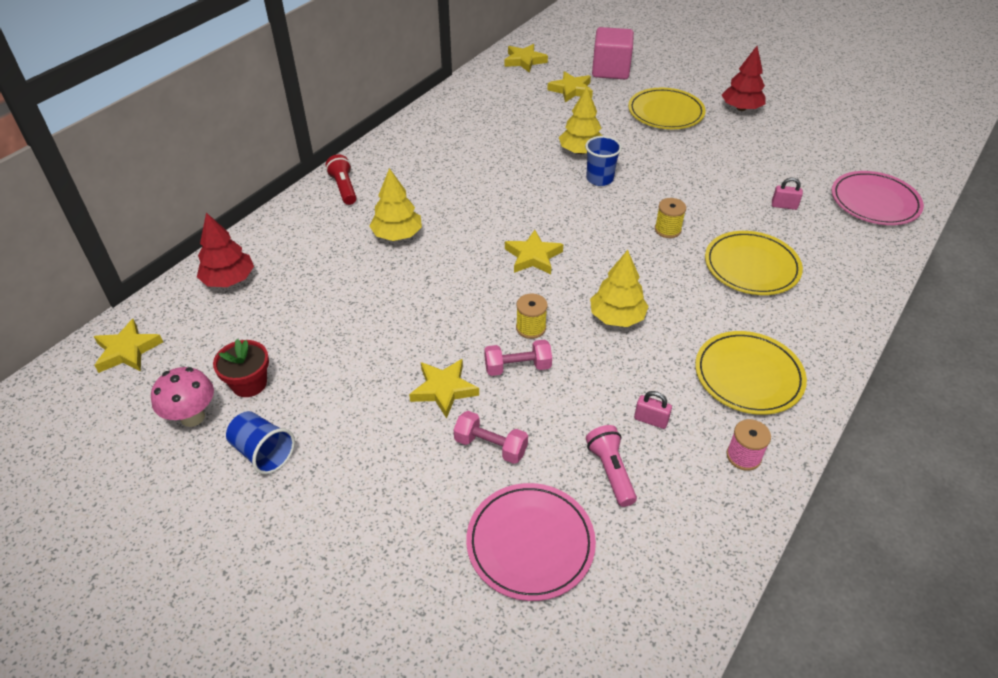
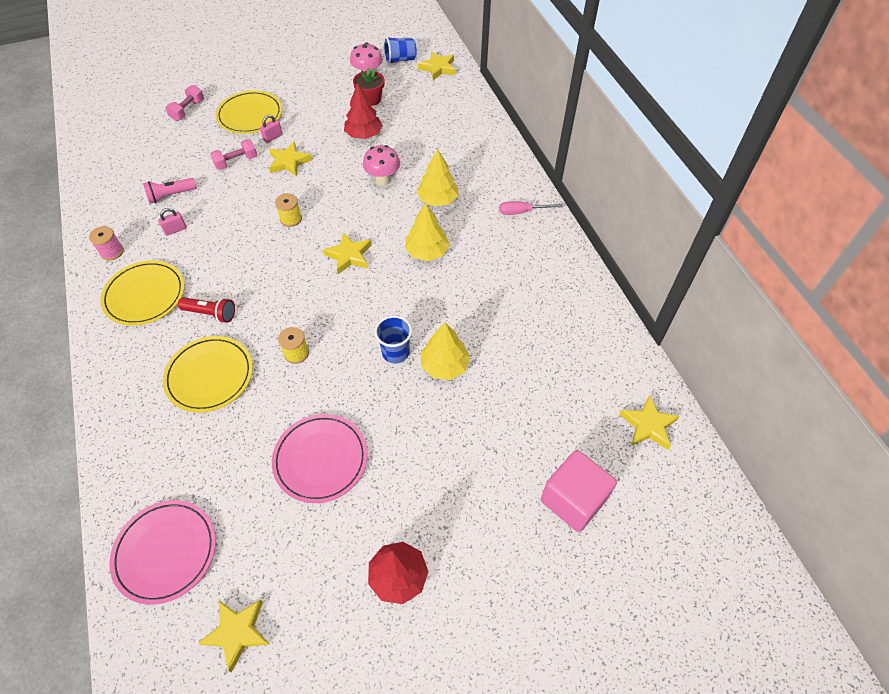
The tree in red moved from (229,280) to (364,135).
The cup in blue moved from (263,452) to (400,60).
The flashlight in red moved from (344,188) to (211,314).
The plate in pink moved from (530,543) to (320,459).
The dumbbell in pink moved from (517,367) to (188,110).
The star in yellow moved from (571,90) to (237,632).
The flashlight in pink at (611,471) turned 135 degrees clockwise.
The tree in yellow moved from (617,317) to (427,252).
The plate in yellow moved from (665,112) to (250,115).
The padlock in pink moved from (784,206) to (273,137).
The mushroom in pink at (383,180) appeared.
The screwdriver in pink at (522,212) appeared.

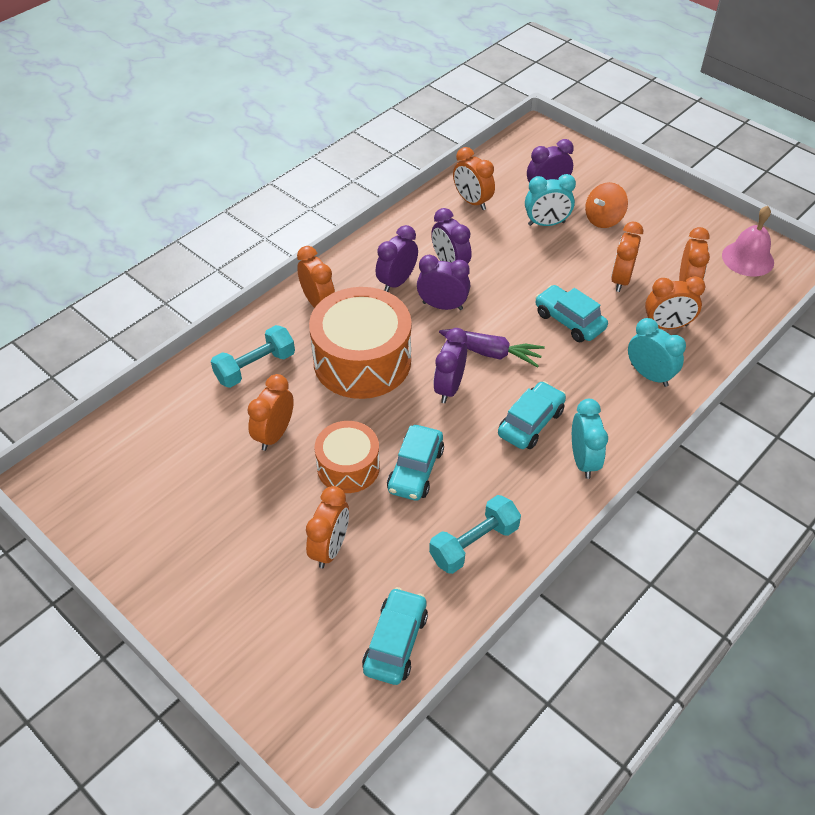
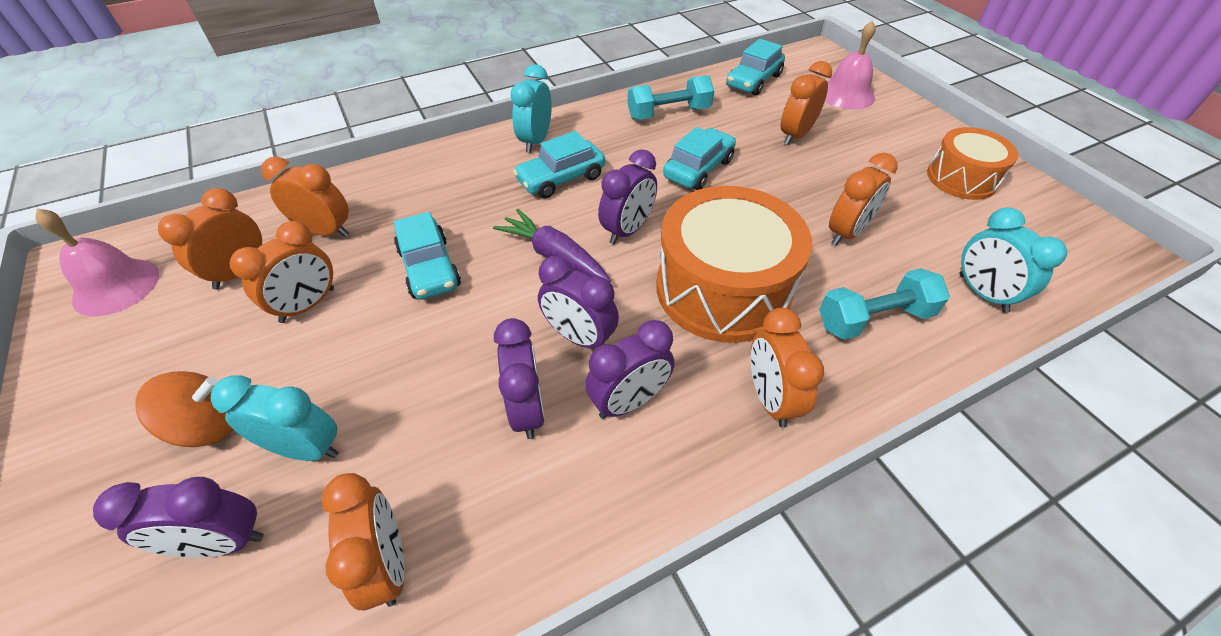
The drum in orange moved from (348,467) to (961,178).
The clock in turquoise moved from (649,375) to (982,293).
The bell in pink at (846,94) appeared.

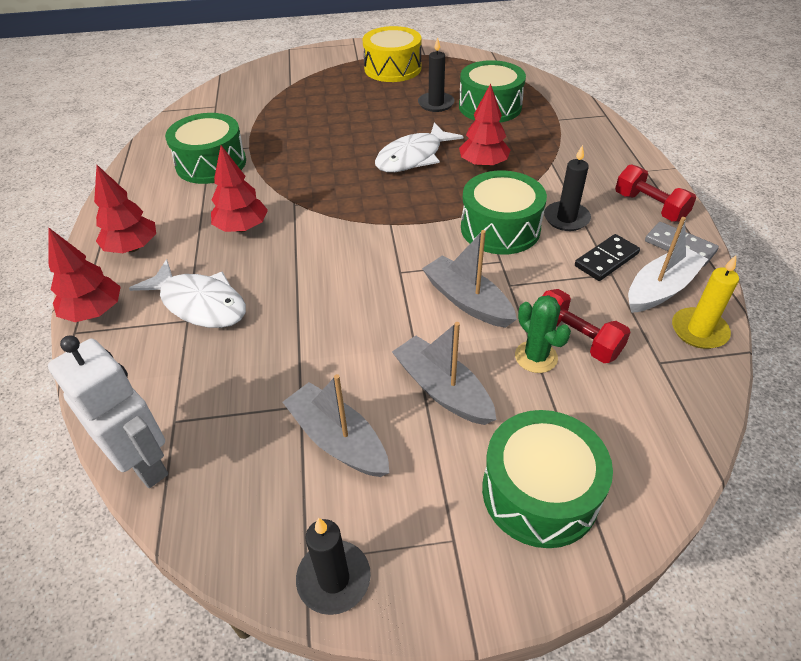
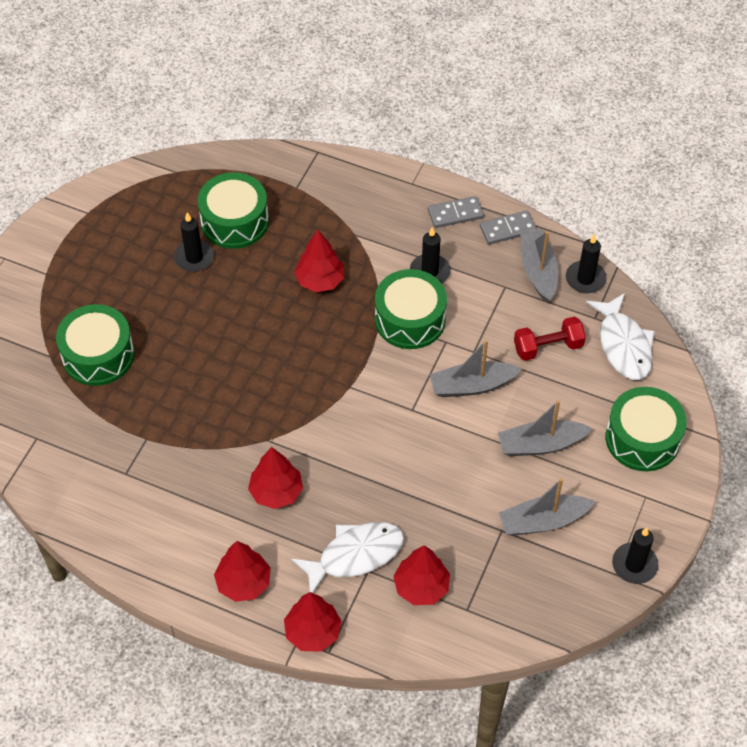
The robot in white at (145,463) disappeared.
The drum in green moved from (211,163) to (98,355).
The drum in yellow at (392,68) disappeared.
The fish in white moved from (413,157) to (623,345).
The cactus in green at (536,357) disappeared.
The domino in black at (606,260) disappeared.
The dumbbell in red at (649,207) was replaced by the domino in grey at (455,214).
The boat in white at (661,289) became the boat in grey at (538,270).
The candle in yellow at (699,331) became the candle in black at (585,279).
The tree in red at (421,587) appeared.

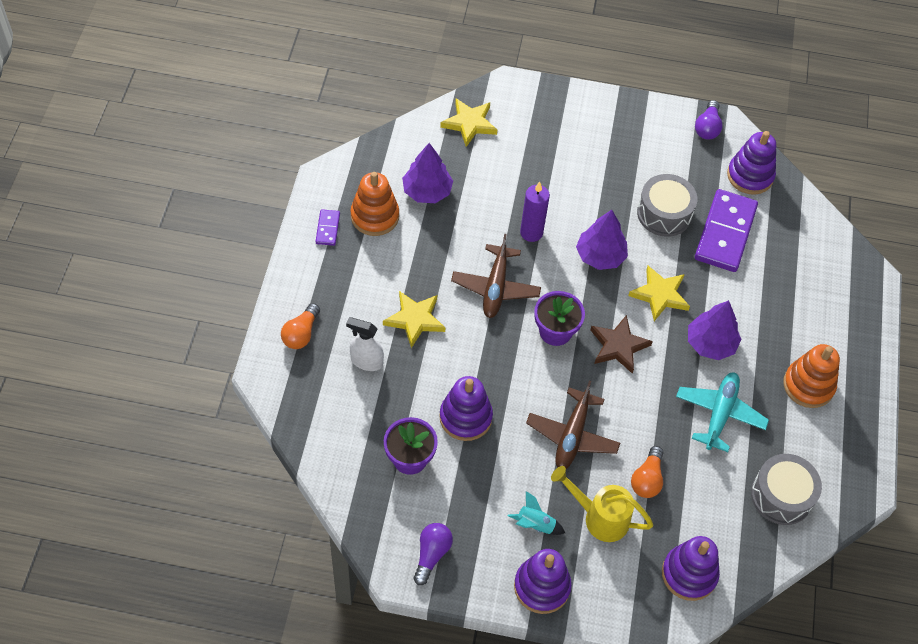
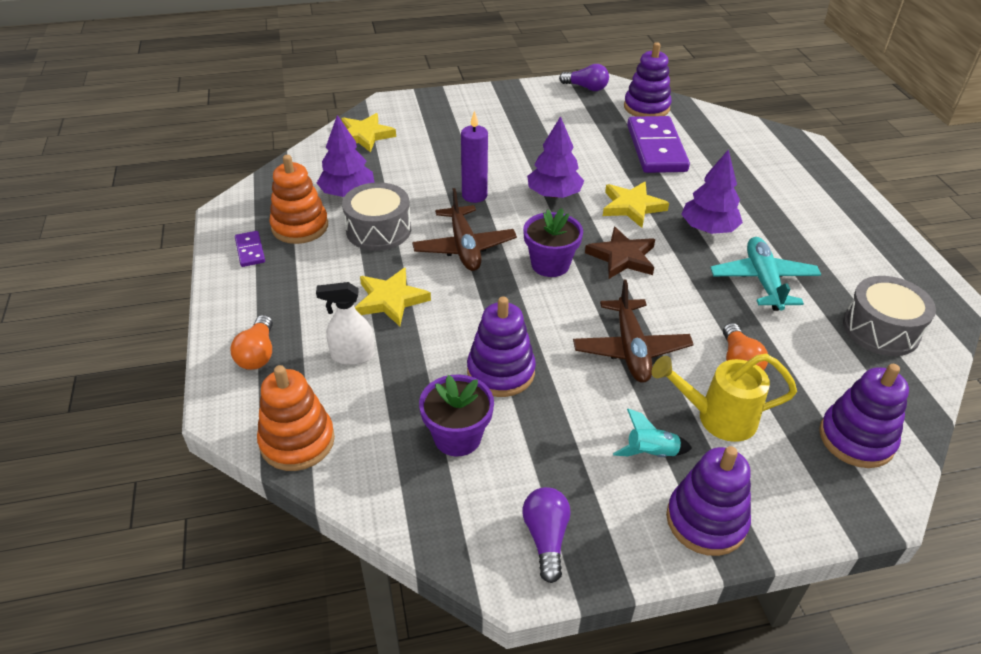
The drum in grey moved from (664,213) to (378,230).
The light bulb in purple at (707,127) turned 60 degrees counterclockwise.
The stacking toy in orange moved from (808,385) to (297,441).

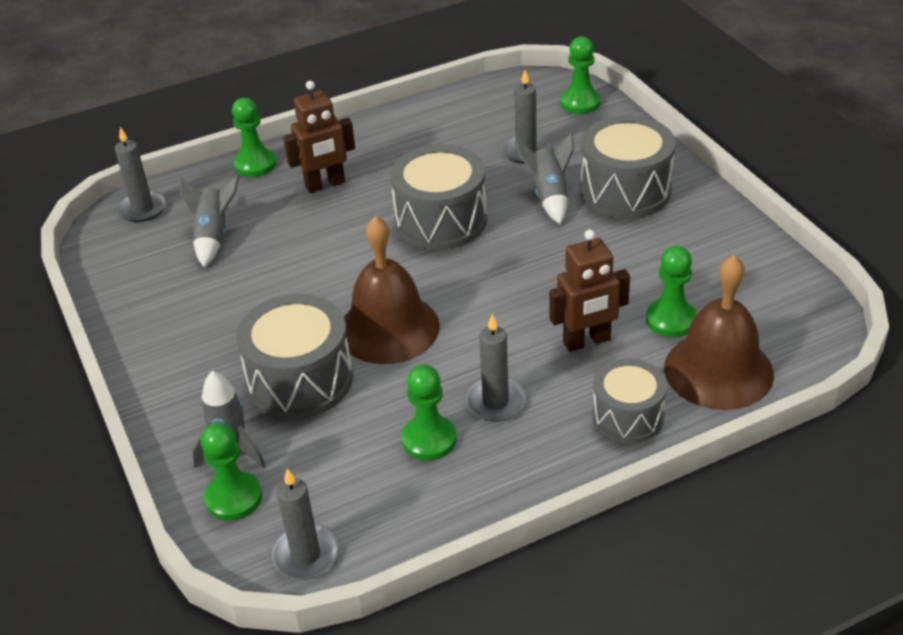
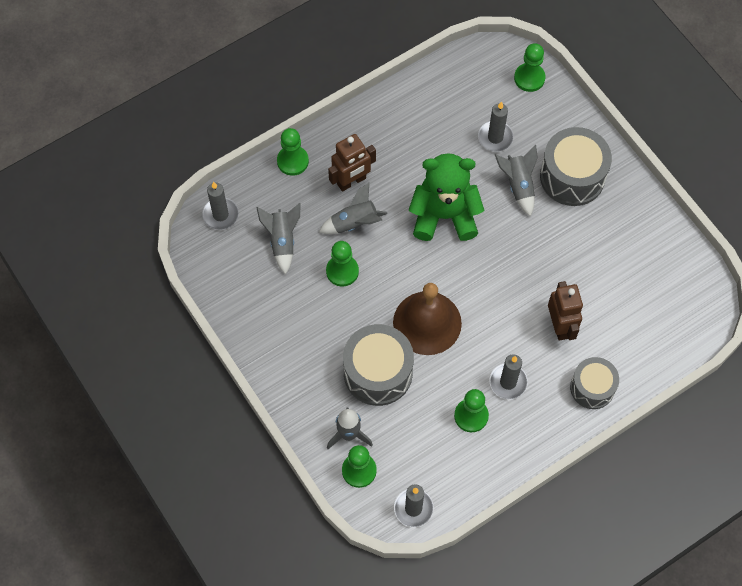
The drum in grey at (441,220) was replaced by the teddy bear in green at (444,215).
The robot in brown at (587,341) turned 75 degrees counterclockwise.
The pawn in green moved from (671,320) to (342,271).
The bell in brown at (718,370) disappeared.
The rocket in grey at (354,223) appeared.

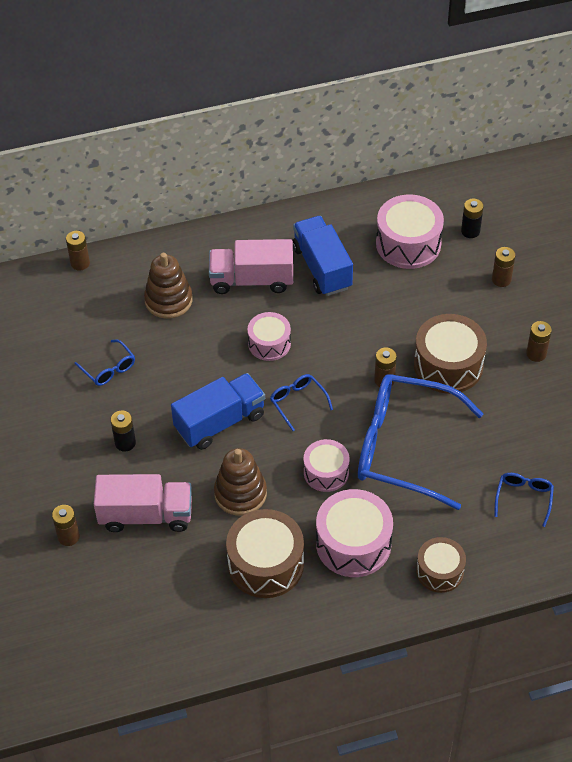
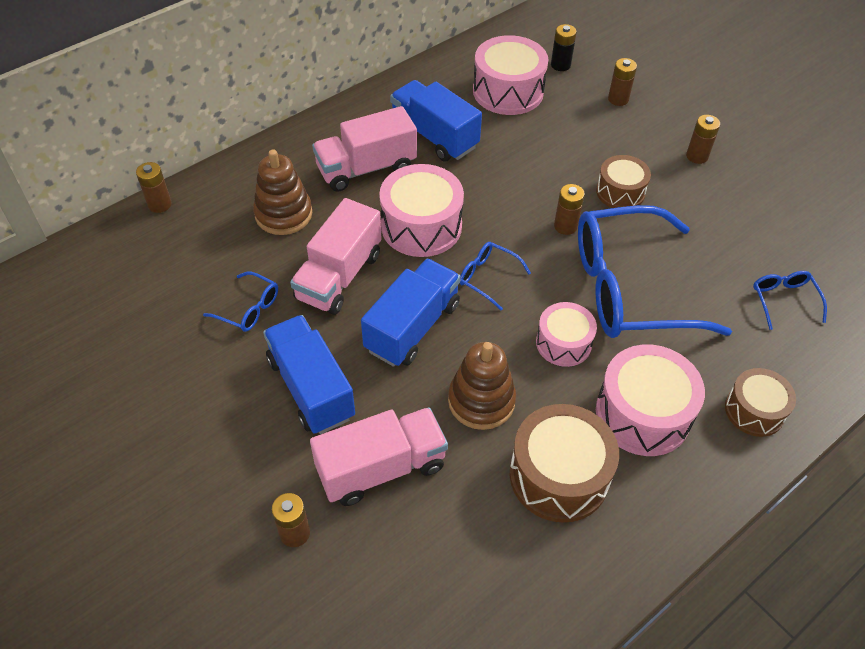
The battery in black at (125,443) was replaced by the truck in blue at (311,388).
The drum in pink at (269,343) changed to 1.61 times the size.
The drum in brown at (448,365) changed to 0.62 times the size.
The truck in pink at (339,276) appeared.

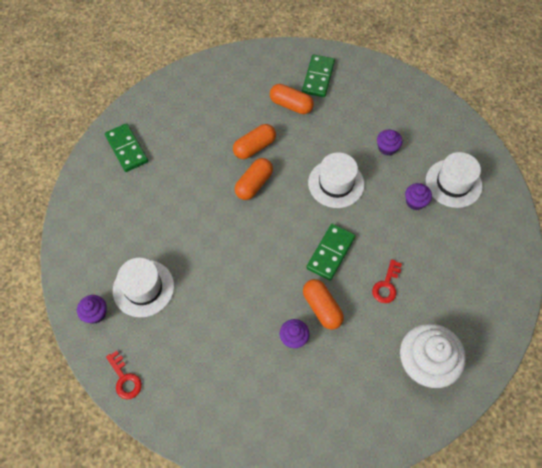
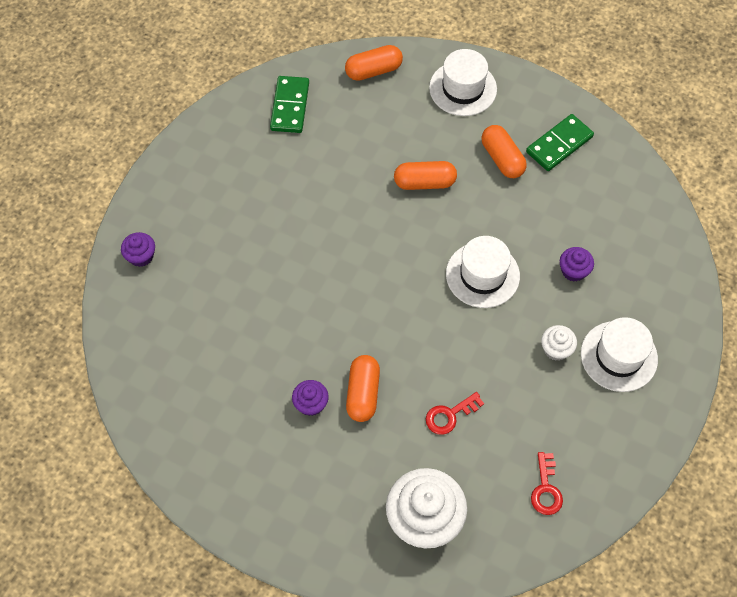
The key in red moved from (125,379) to (546,489).
The hat in white moved from (143,288) to (463,88).
The capsule in orange moved from (254,184) to (373,70).
The domino in green at (331,253) disappeared.
The cupcake in purple at (415,202) became the cupcake in white at (556,349).

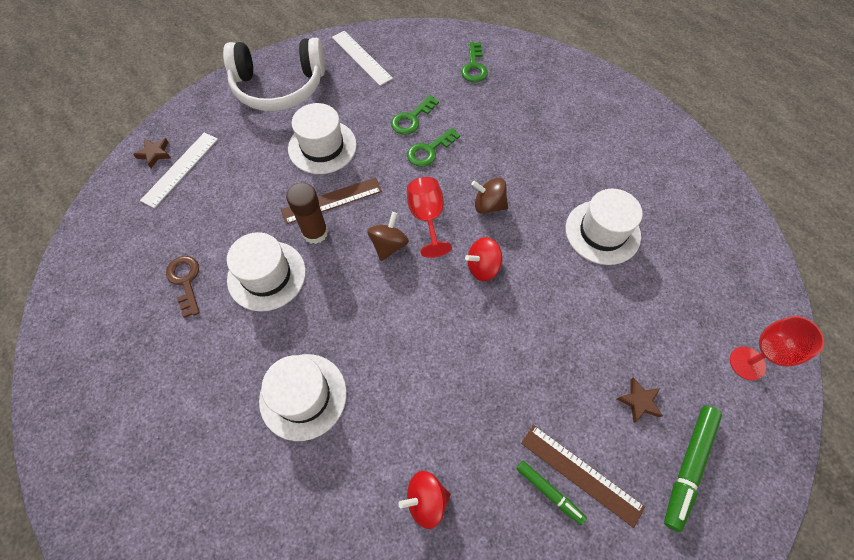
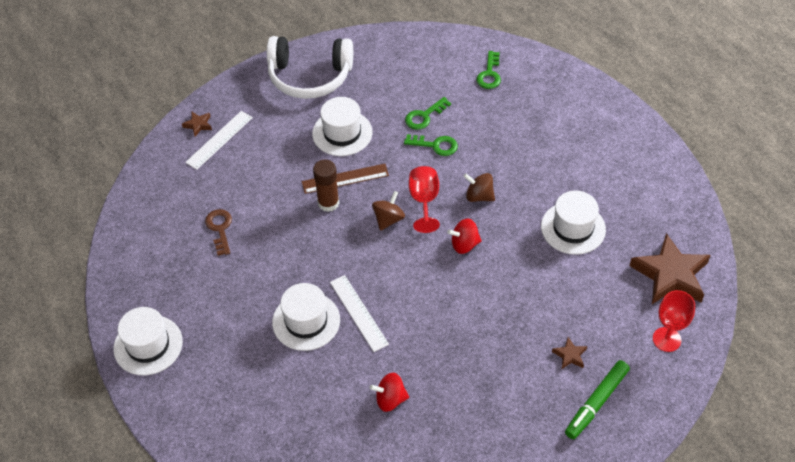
The hat in white moved from (266,275) to (148,345).
The ruler in white moved from (361,57) to (359,313).
The key in green at (429,150) turned 135 degrees counterclockwise.
The marker in green at (549,492) disappeared.
The ruler in brown at (581,474) disappeared.
The star in brown at (670,275) appeared.

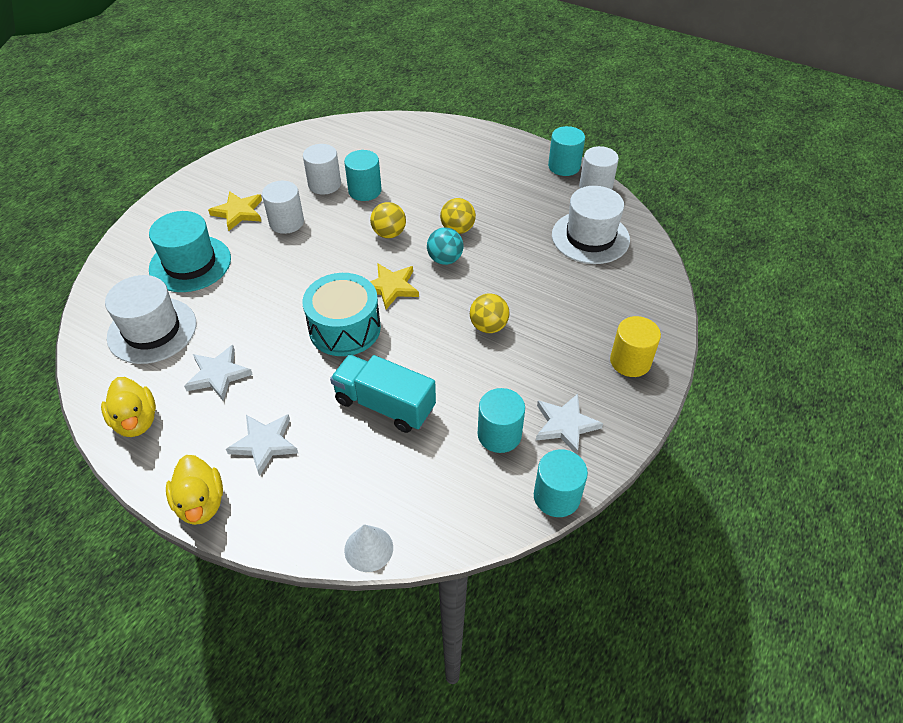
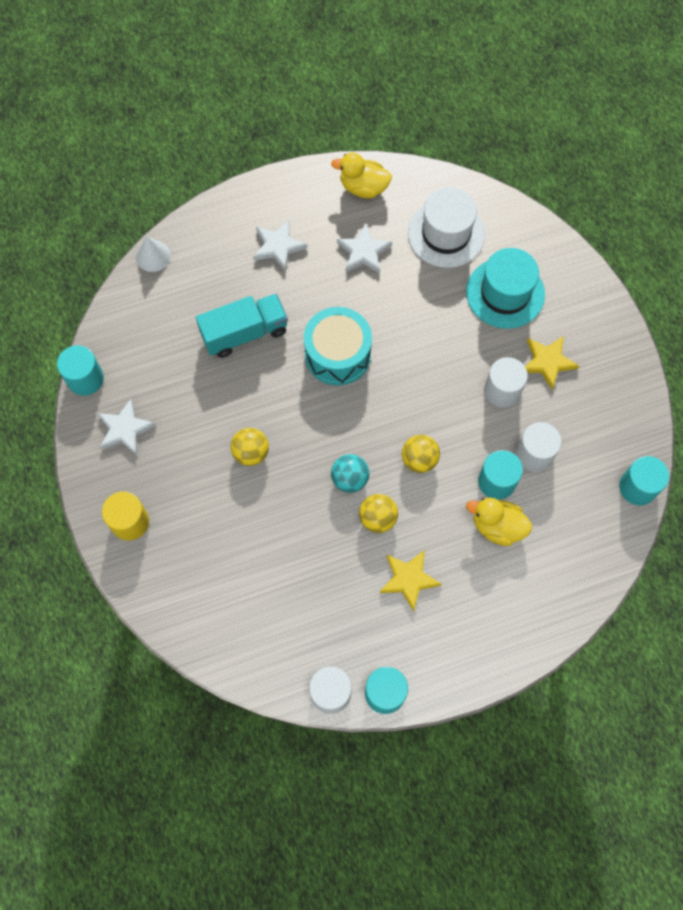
The duck in yellow moved from (201,503) to (497,526).
The star in yellow moved from (391,287) to (408,579).
The cylinder in turquoise moved from (499,434) to (638,487).
The hat in white at (590,237) disappeared.

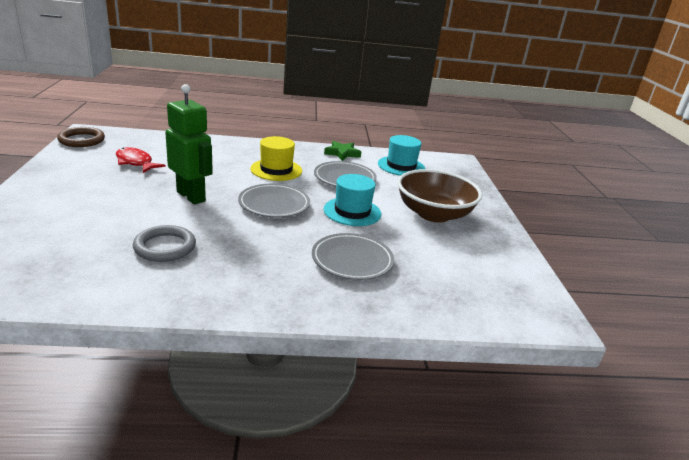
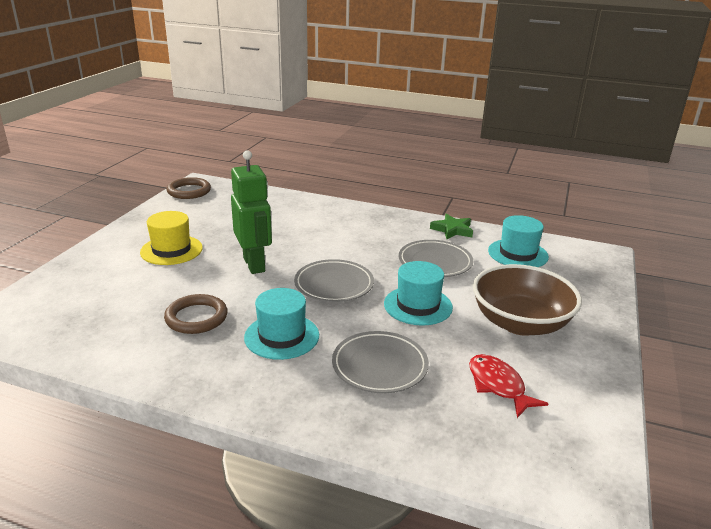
The fish in red moved from (135,162) to (498,385).
The ring in grey at (165,247) became the ring in brown at (196,317).
The hat in yellow moved from (276,170) to (171,250).
The hat in turquoise at (281,336) appeared.

